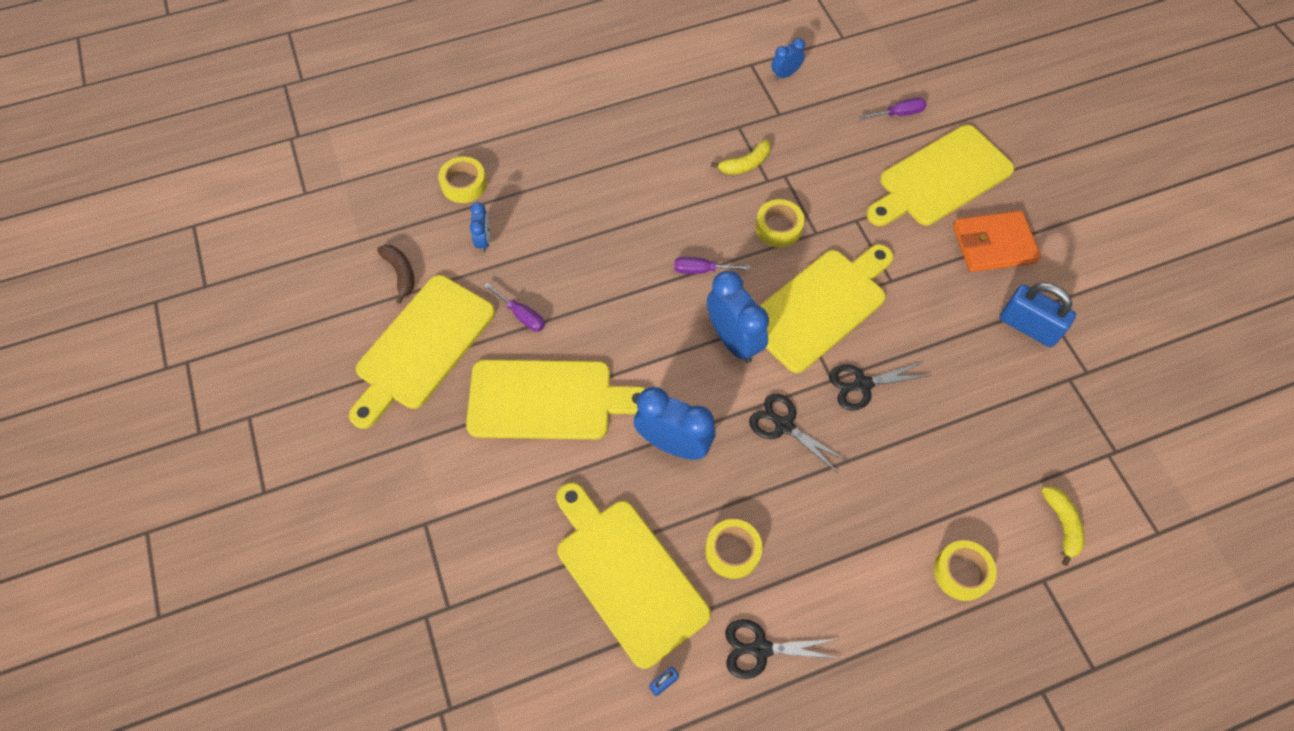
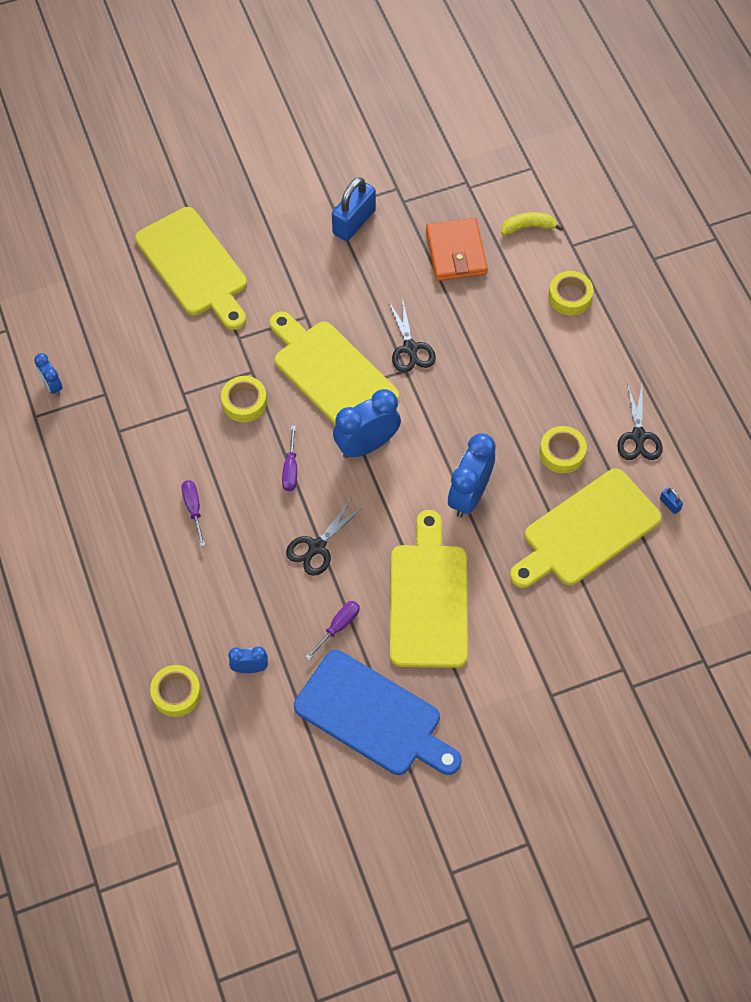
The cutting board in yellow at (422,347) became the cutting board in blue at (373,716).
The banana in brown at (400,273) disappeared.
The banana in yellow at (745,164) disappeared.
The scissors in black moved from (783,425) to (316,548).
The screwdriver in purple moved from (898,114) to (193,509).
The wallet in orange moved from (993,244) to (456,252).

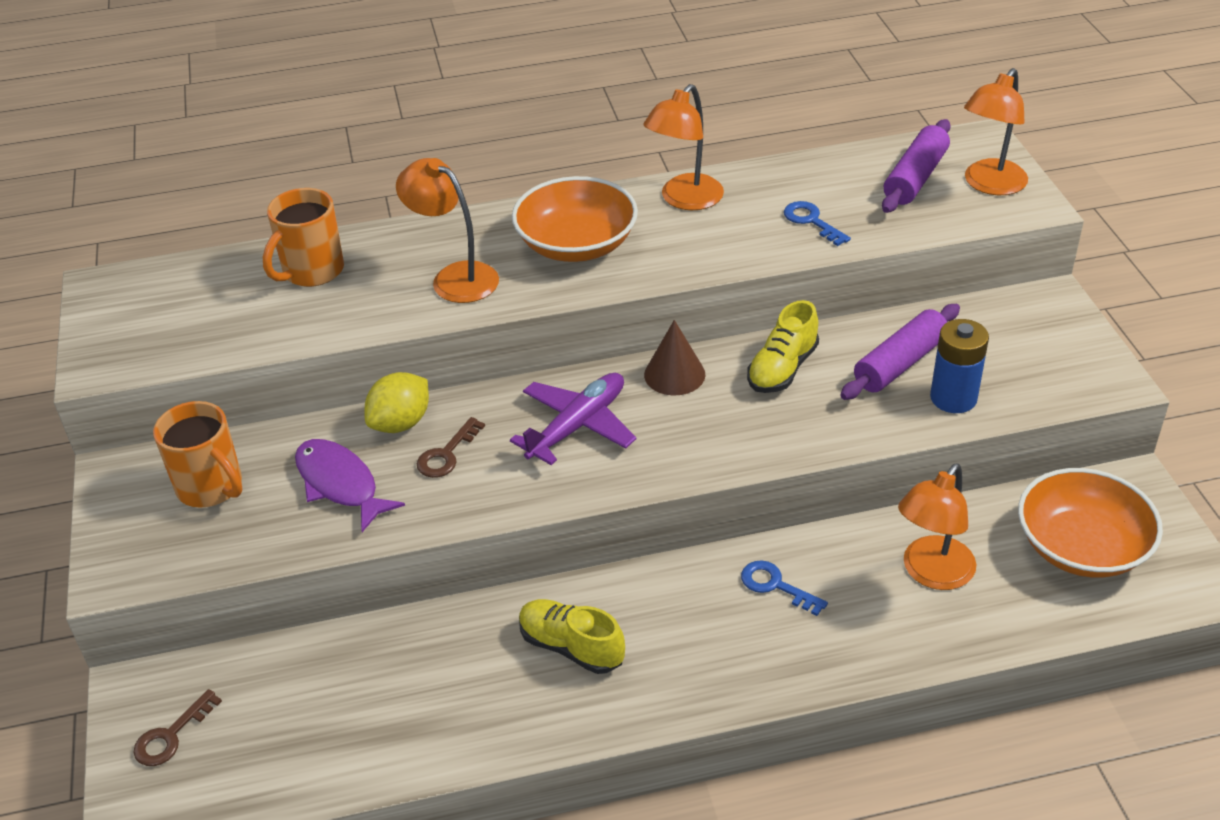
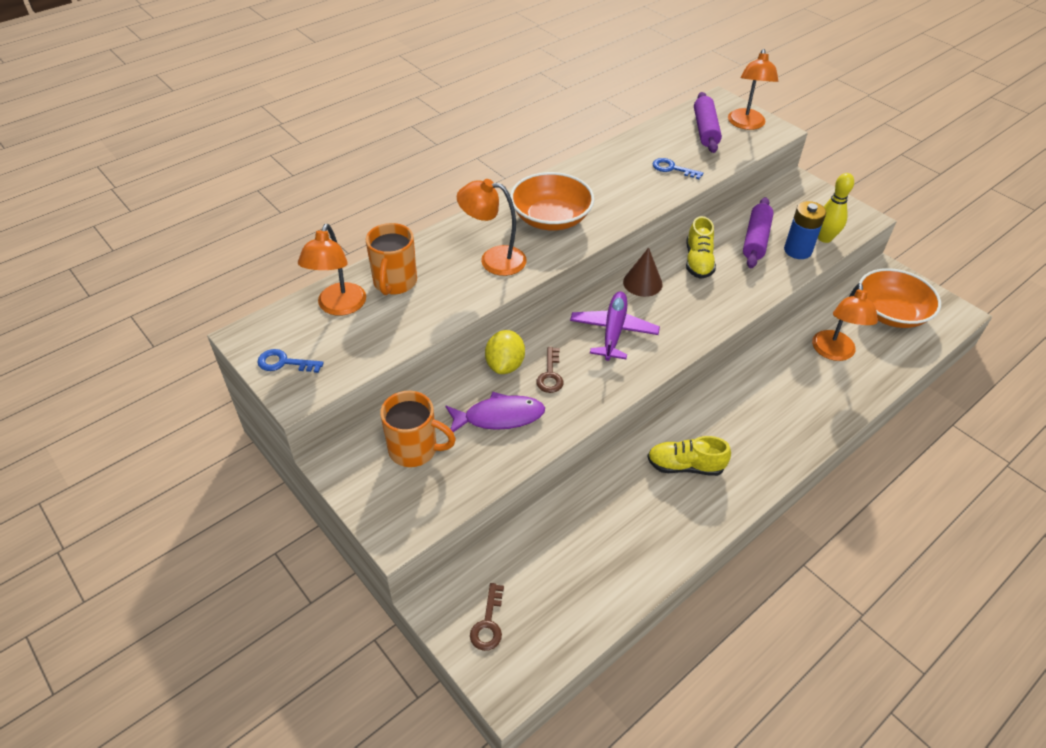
The fish in purple at (340,484) turned 150 degrees clockwise.
The lamp in orange moved from (684,200) to (339,307).
The key in blue moved from (775,586) to (284,363).
The bowling pin in yellow at (824,238) appeared.

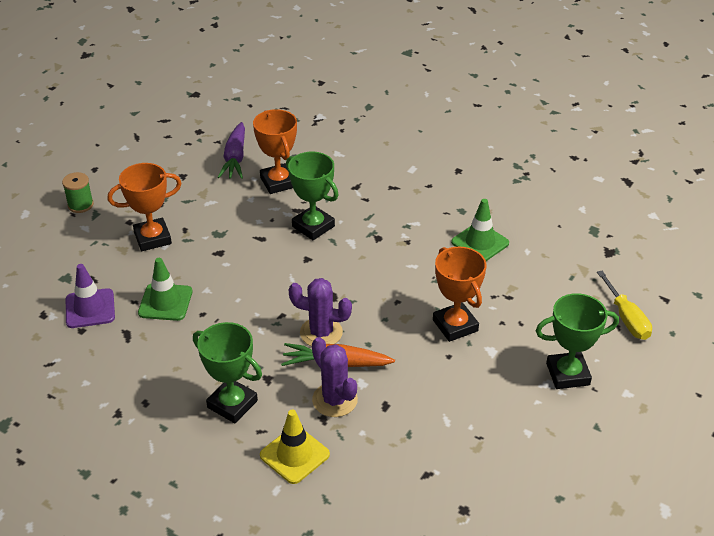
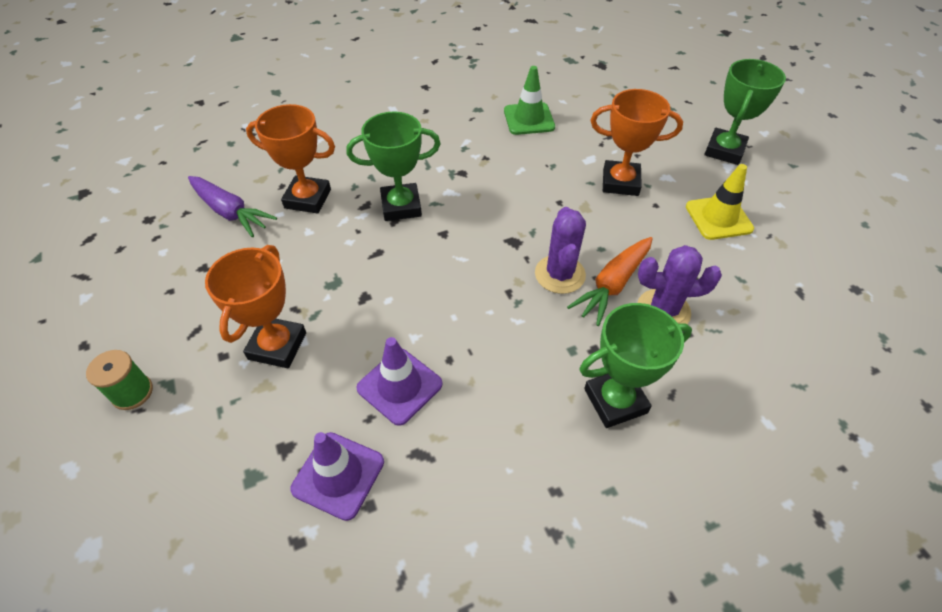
The traffic cone in green at (165,302) became the traffic cone in purple at (399,386).
The traffic cone in yellow moved from (294,455) to (718,218).
The cactus in purple at (321,333) turned 45 degrees counterclockwise.
The screwdriver in yellow at (626,318) disappeared.

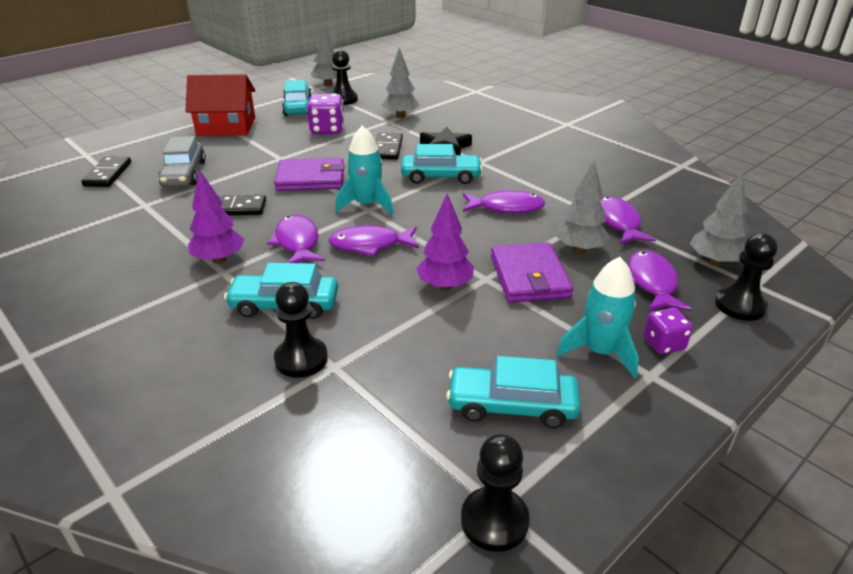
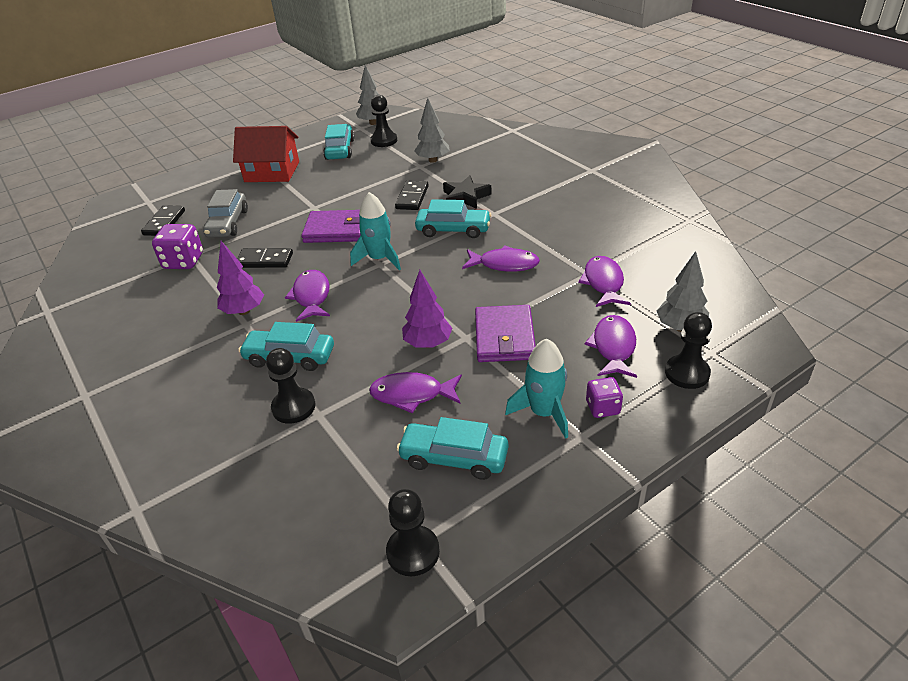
The dice in purple moved from (327,130) to (183,261).
The fish in purple moved from (370,245) to (412,394).
The tree in grey at (579,249) disappeared.

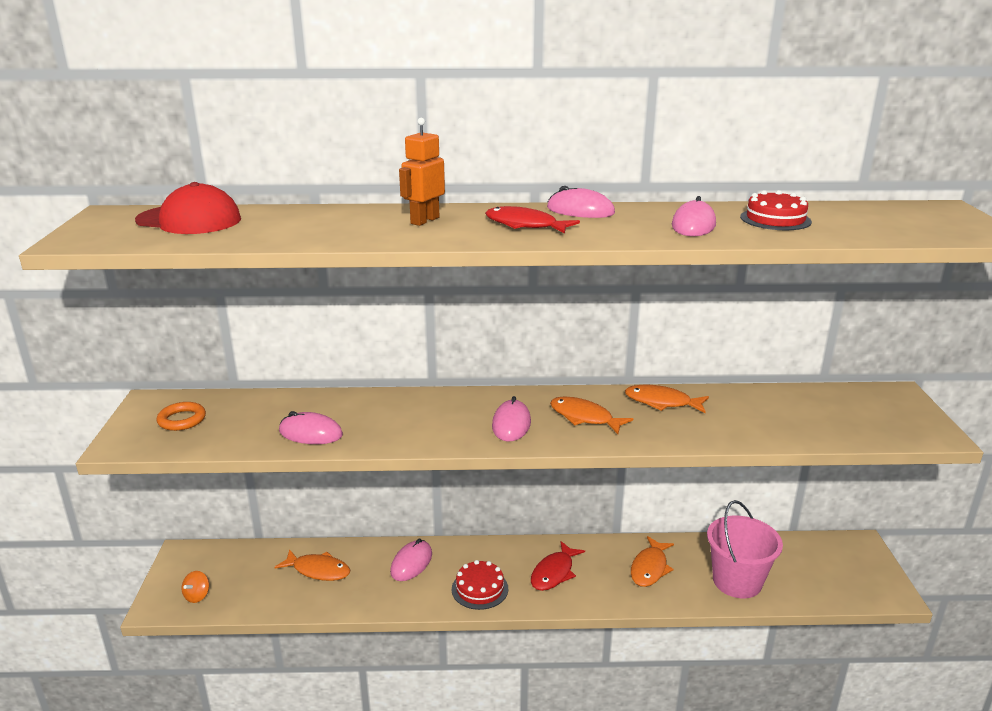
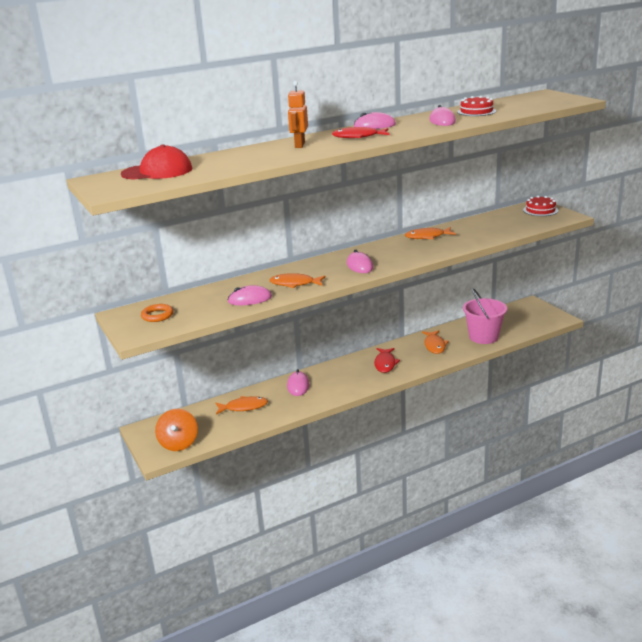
The spinning top in orange at (197,596) changed to 1.92 times the size.
The cake in red moved from (480,589) to (540,210).
The fish in orange moved from (584,417) to (294,284).

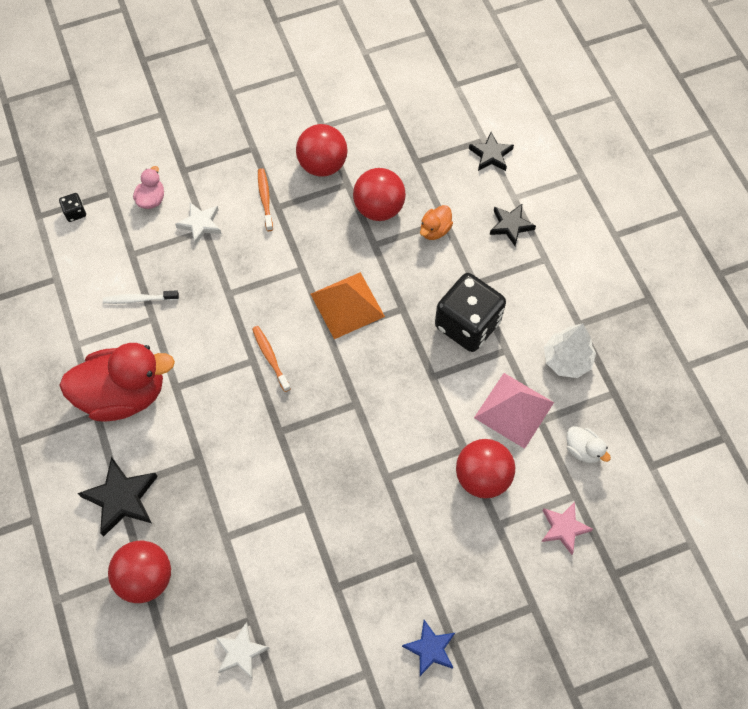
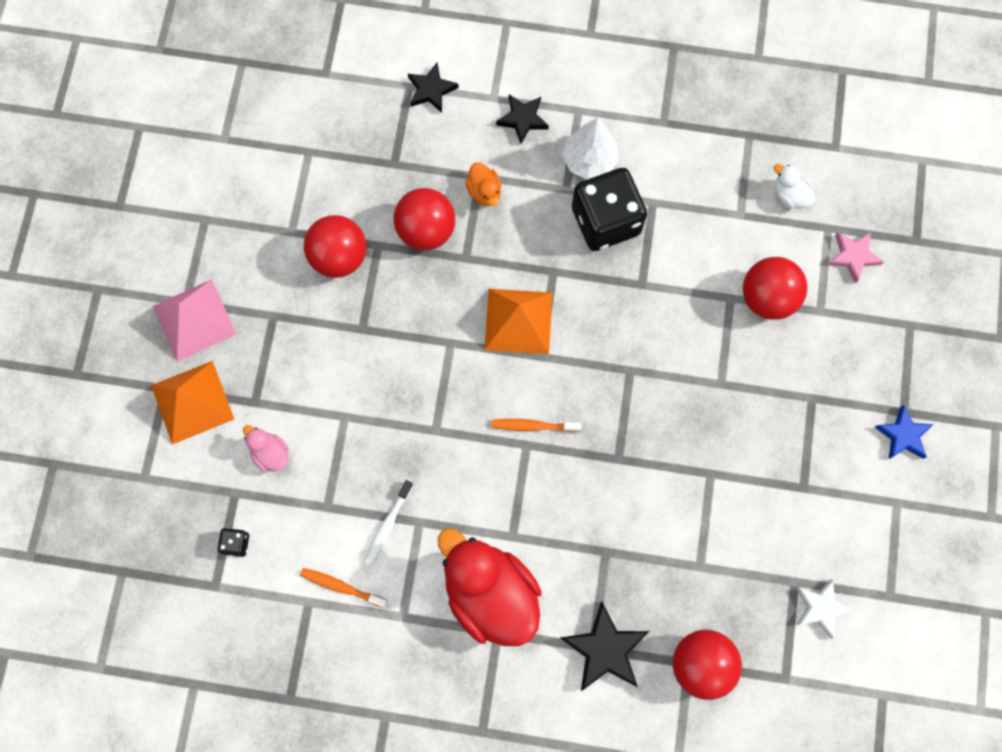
The duck in red at (123,394) turned 60 degrees counterclockwise.
The star in white at (200,224) disappeared.
The toothbrush in orange moved from (265,199) to (341,587).
The pyramid in pink moved from (514,410) to (194,319).
The tree in white moved from (566,360) to (589,160).
The duck in white at (583,450) turned 120 degrees counterclockwise.
The pyramid in orange at (192,402) appeared.

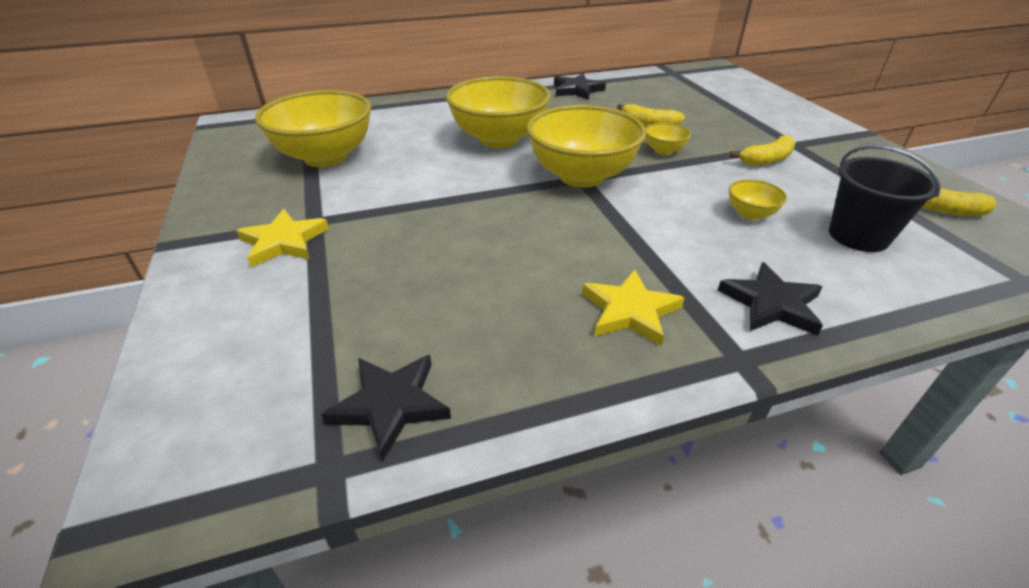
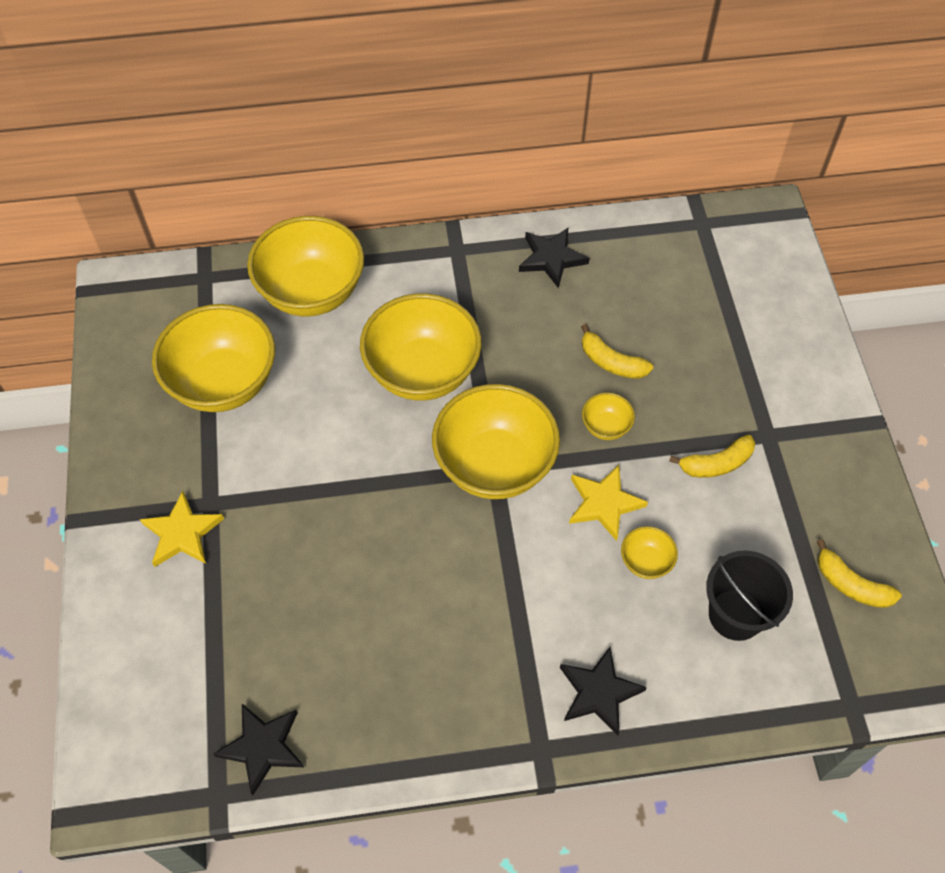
The star in yellow moved from (630,311) to (604,503).
The bowl in yellow at (312,292) appeared.

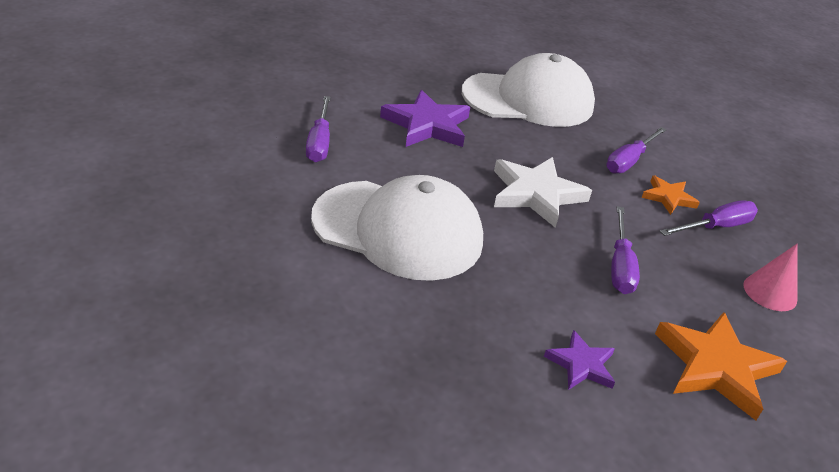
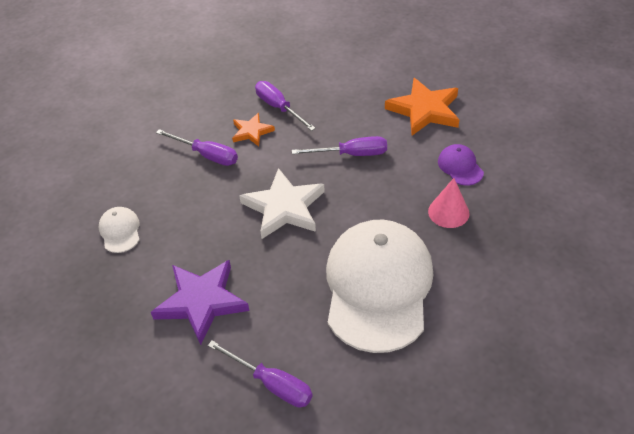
The screwdriver in purple at (319,142) turned 45 degrees clockwise.
The cap in white at (528,99) changed to 0.40 times the size.
The star in purple at (581,364) was replaced by the cap in purple at (460,167).
The cone in pink moved from (770,292) to (448,212).

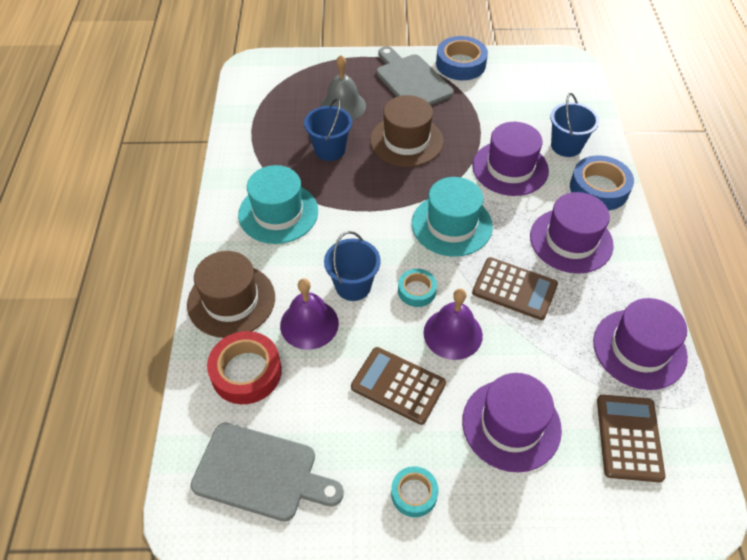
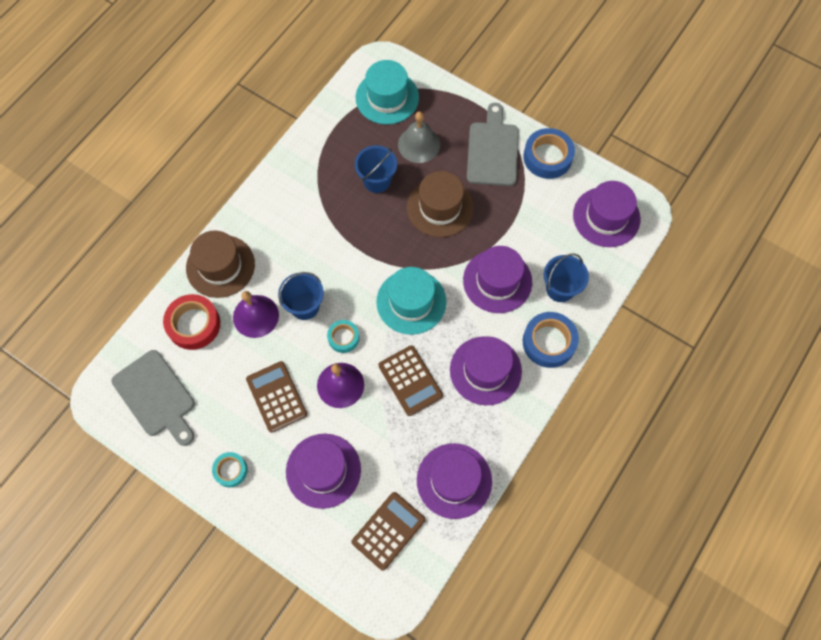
The hat in turquoise moved from (278,213) to (387,97).
The hat in purple at (606,217) appeared.

